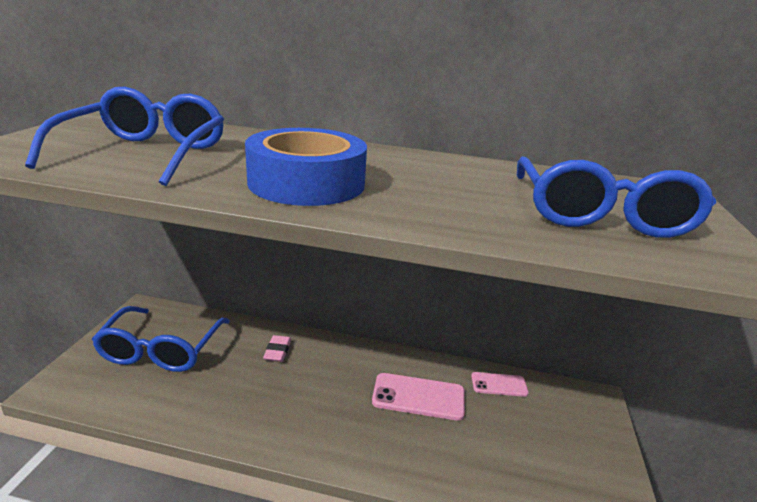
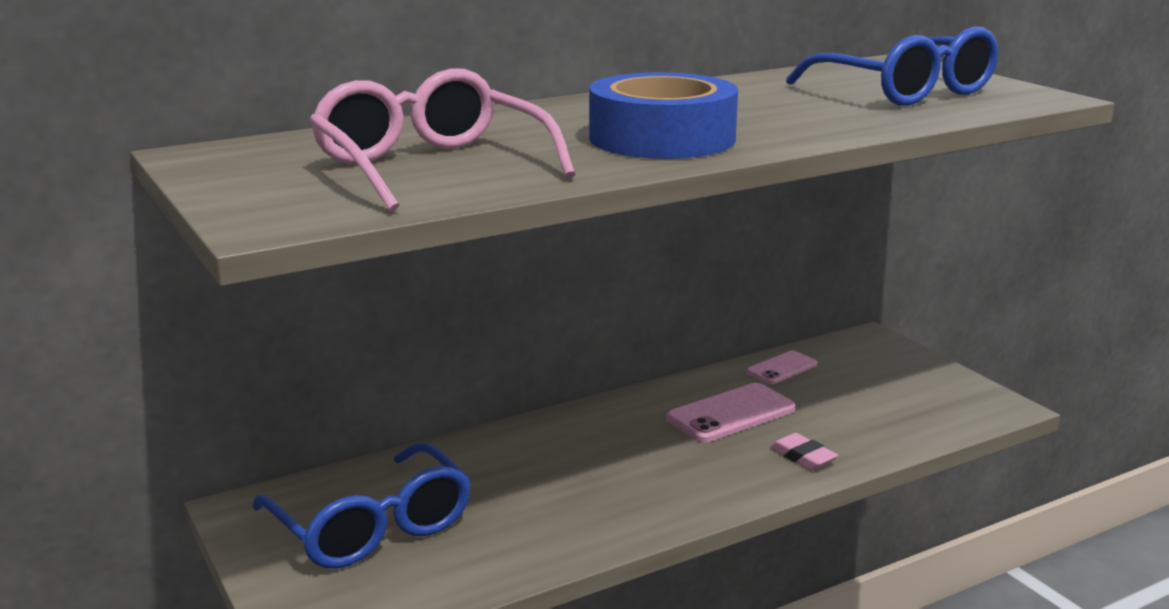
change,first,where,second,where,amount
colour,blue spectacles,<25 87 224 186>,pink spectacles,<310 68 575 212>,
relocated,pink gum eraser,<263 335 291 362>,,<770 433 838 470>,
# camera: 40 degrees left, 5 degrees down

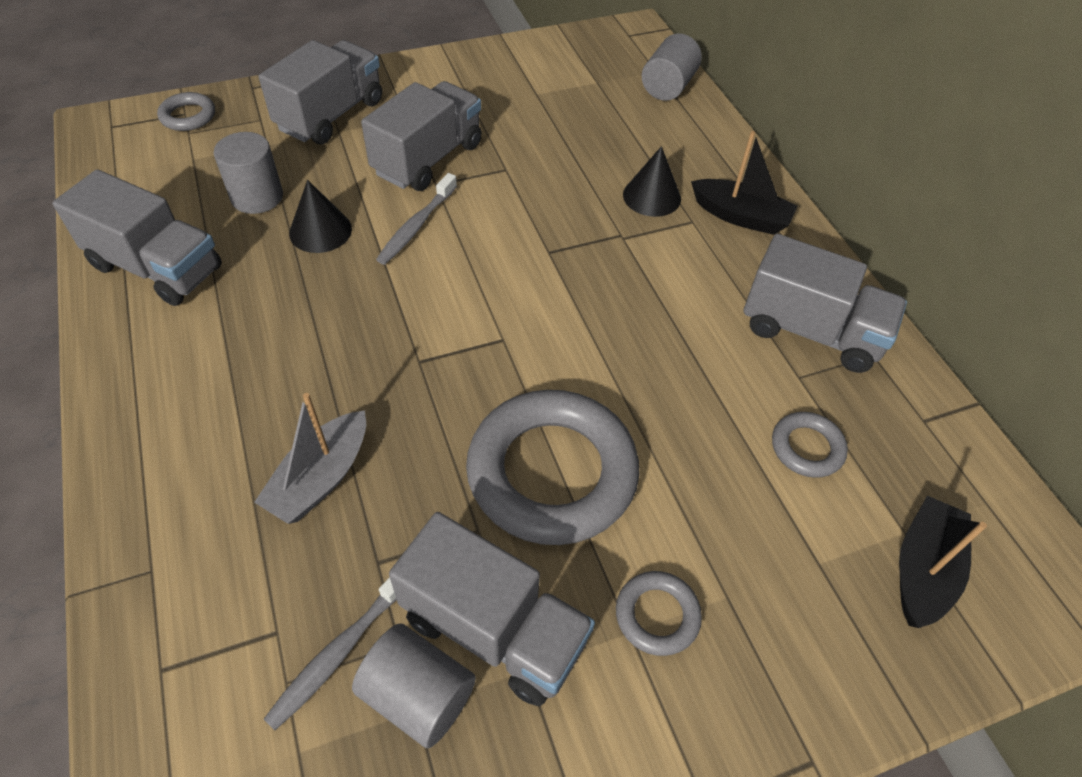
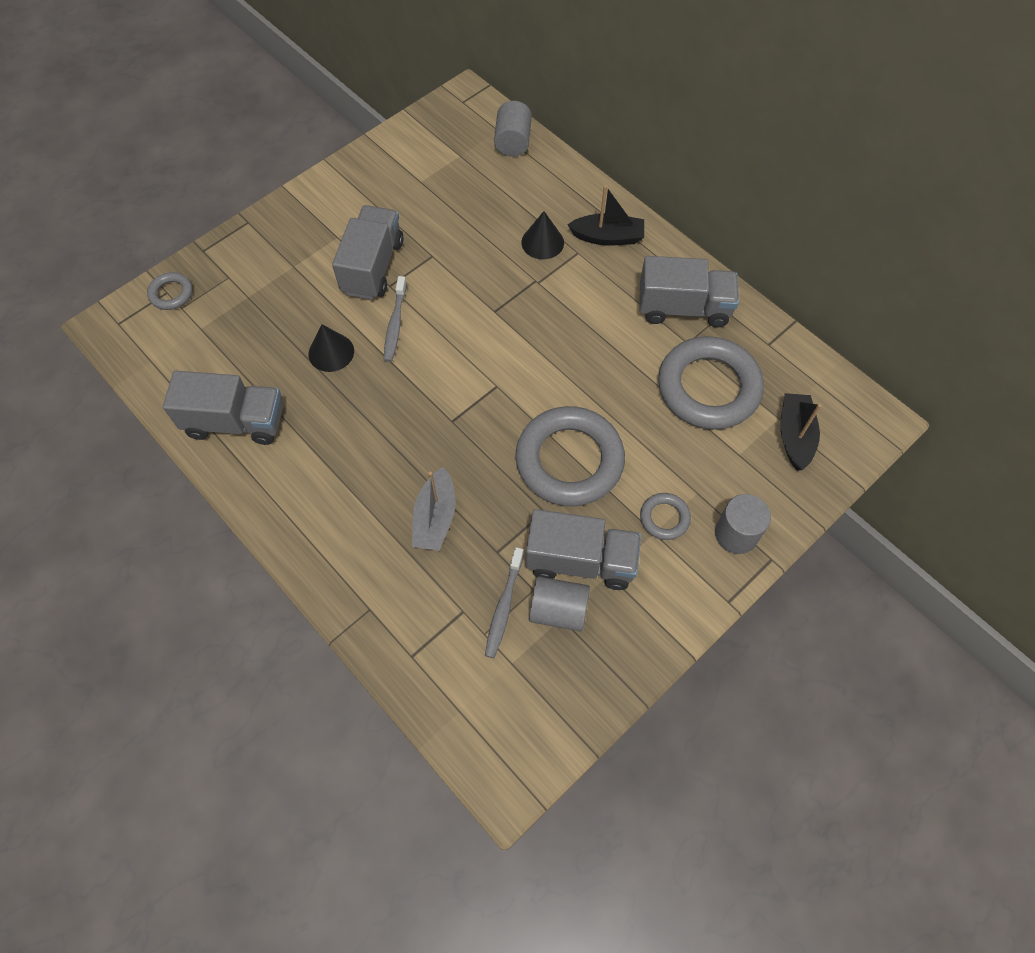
change,first,where,second,where,amount
size,grey hoop,<772 412 848 478>,,<658 336 764 430>,x2.22
relocated,grey cylinder shape,<214 132 283 214>,,<715 494 771 554>,
missing,grey truck,<259 40 382 144>,,,
# camera: 20 degrees left, 10 degrees up

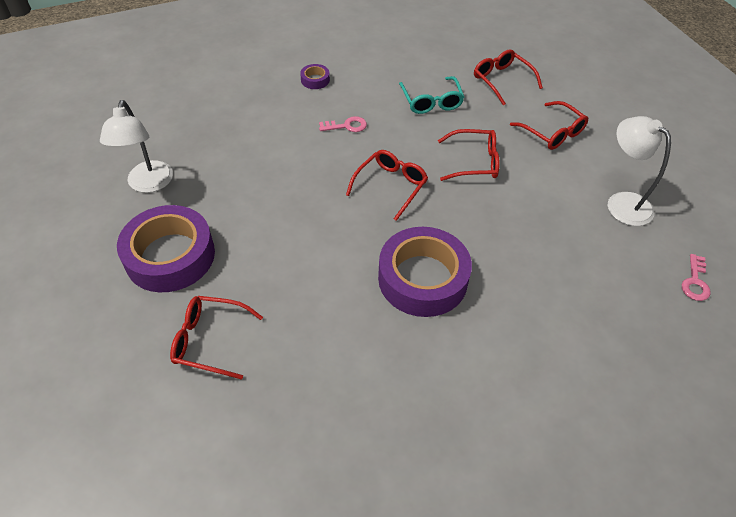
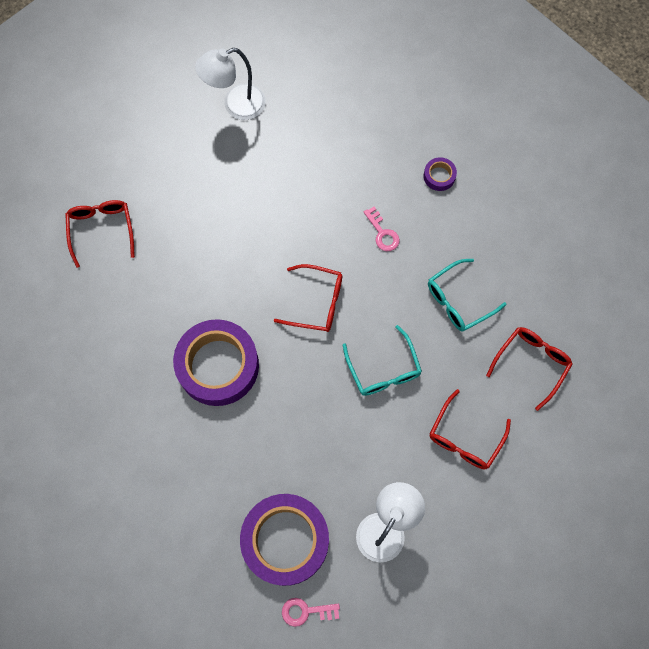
change,first,where,second,where,amount
relocated,violet tape,<117 205 215 292>,,<240 494 329 586>,
colour,red spectacles,<438 129 500 181>,teal spectacles,<343 325 422 396>,
# camera: 70 degrees right, 20 degrees up

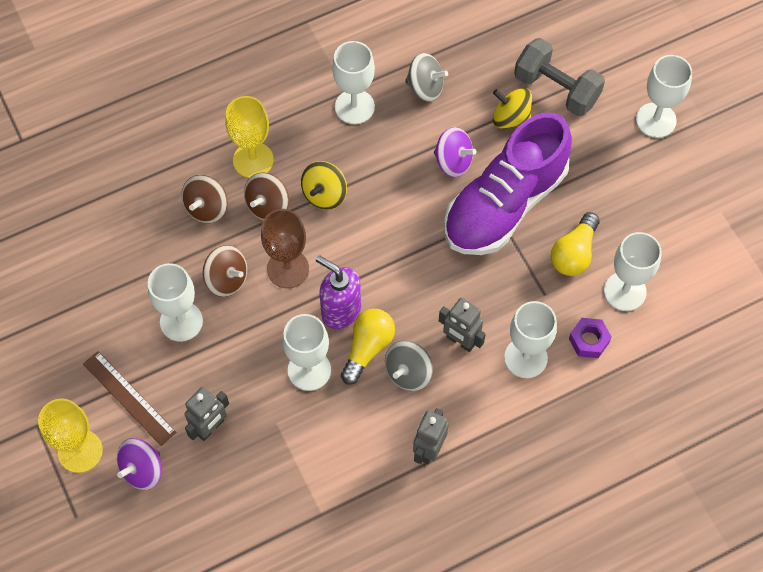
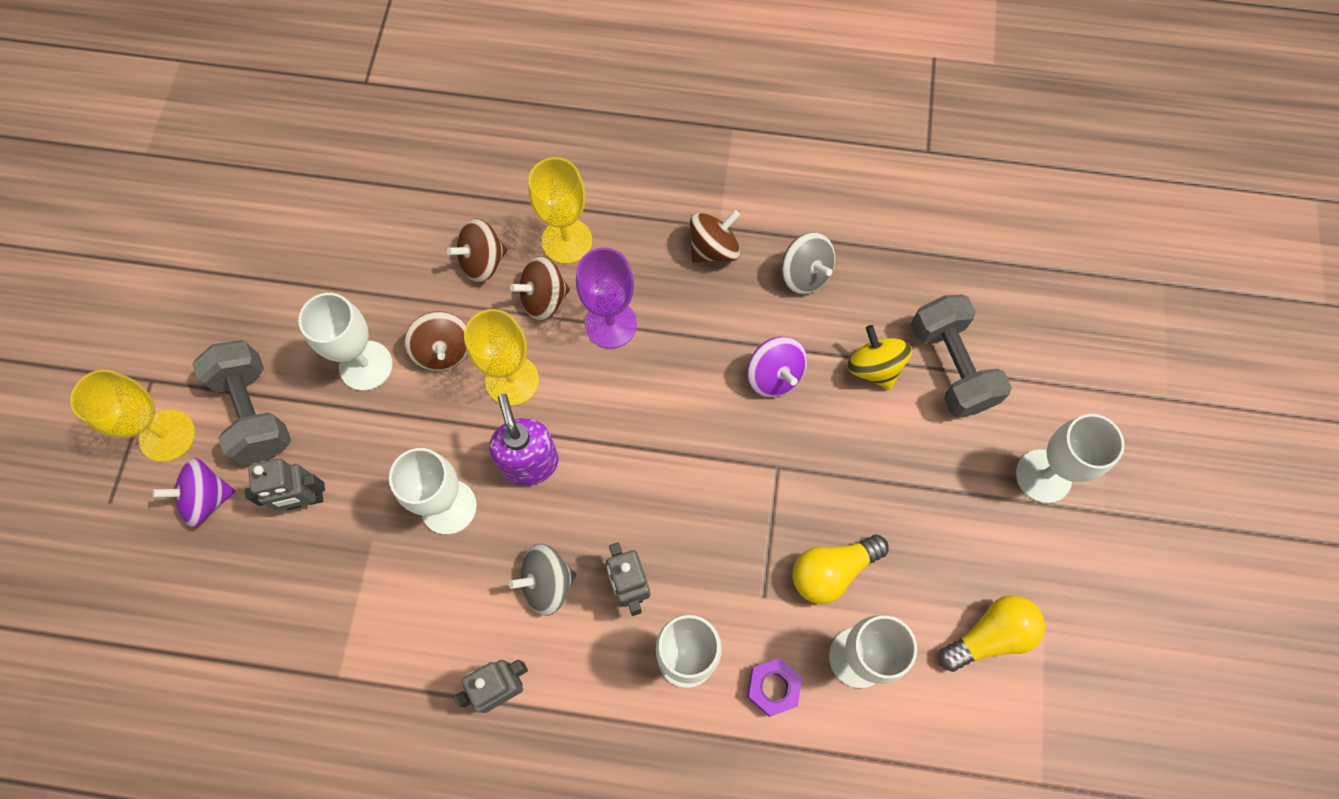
change,first,where,second,where,amount
exchanged,brown measuring stick,<83 351 176 446>,grey free weight,<192 340 291 466>,
colour,brown wine glass,<261 209 309 288>,bright yellow wine glass,<464 309 539 406>,
exchanged,bright yellow spinning top,<301 161 347 210>,violet wine glass,<576 248 637 349>,
exchanged,snow-white wine glass,<332 41 375 124>,brown spinning top,<690 210 740 263>,
relocated,bright yellow light bulb,<341 308 395 385>,,<939 595 1045 672>,
missing,violet shoe,<444 112 572 255>,,,
# camera: 35 degrees right, 5 degrees up

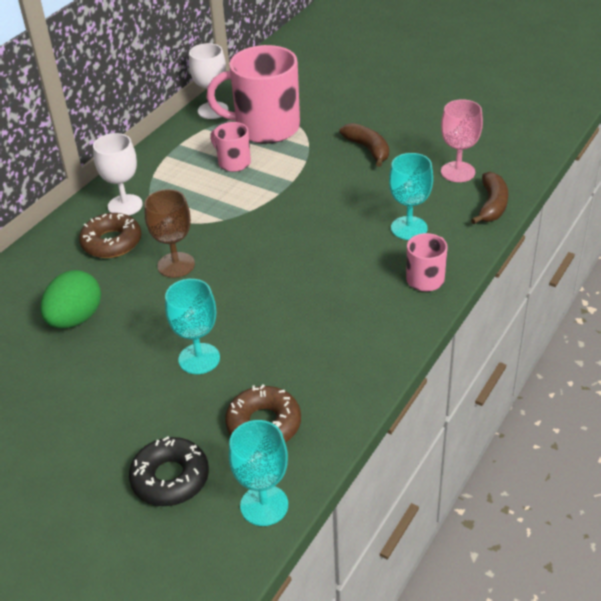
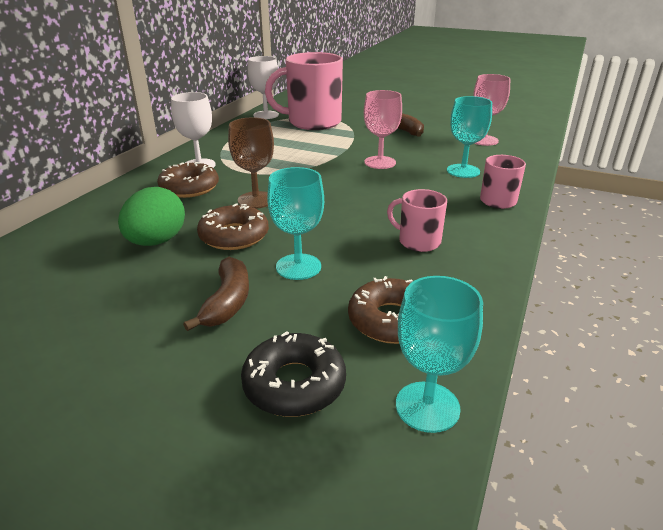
change,first,where,second,where,amount
relocated,brown toy banana,<471 172 508 224>,,<183 257 249 331>,
appeared,,,brown glazed donut,<197 203 269 250>,
appeared,,,pink wine glass,<364 90 402 169>,
relocated,pink mug,<210 122 251 172>,,<387 189 447 252>,
# camera: 10 degrees left, 10 degrees down

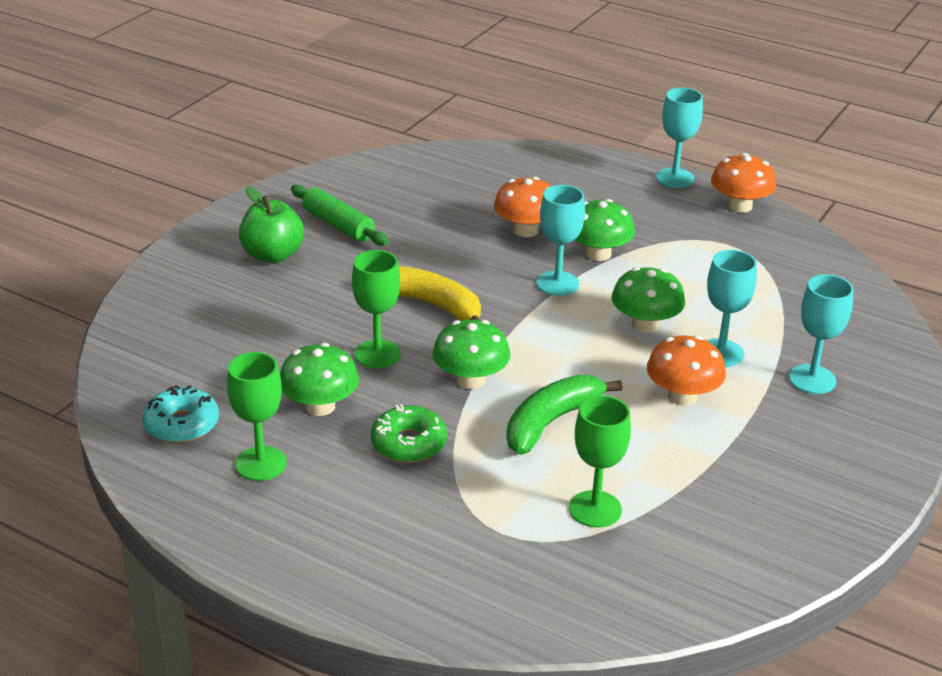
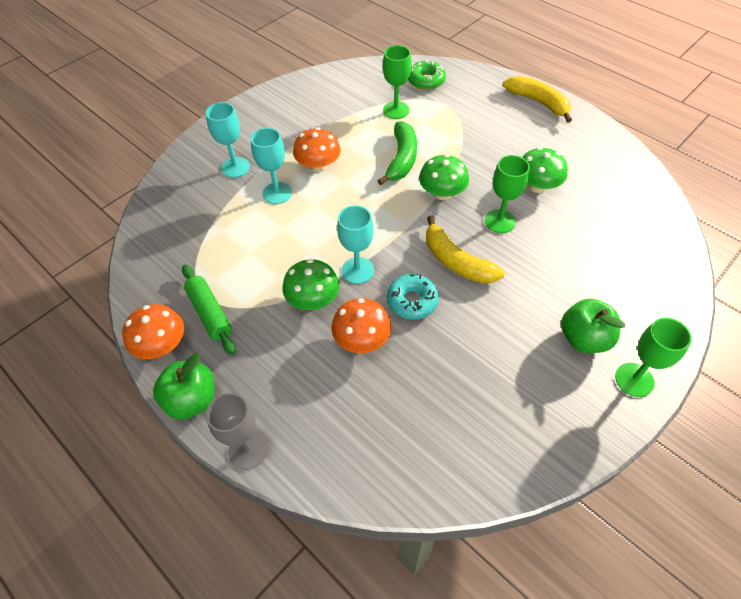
change,first,where,second,where,amount
exchanged,teal wine glass,<656 88 703 188>,green apple fruit,<153 353 215 420>,
relocated,green pastry roller,<291 185 389 246>,,<182 265 235 355>,
appeared,,,grey wine glass,<206 393 268 470>,
spun,green toy banana,<506 375 623 455>,,<378 121 417 185>,45 degrees counterclockwise
relocated,teal glazed donut,<142 385 219 443>,,<387 274 439 320>,
relocated,green glazed donut,<371 404 447 463>,,<408 60 446 90>,
appeared,,,bright yellow toy banana,<503 76 572 123>,
relocated,green wine glass,<227 352 287 481>,,<615 318 692 397>,
missing,green fungus,<611 267 685 333>,,,
# camera: 165 degrees left, 20 degrees up

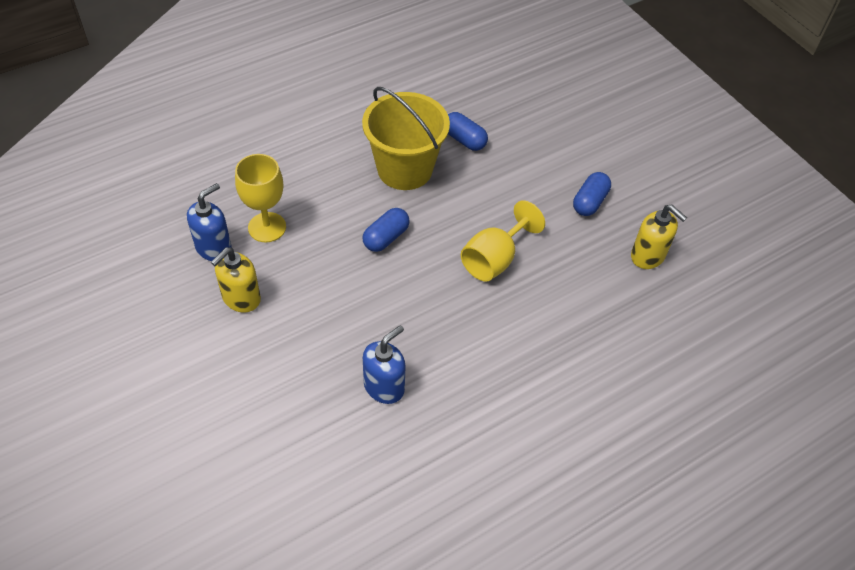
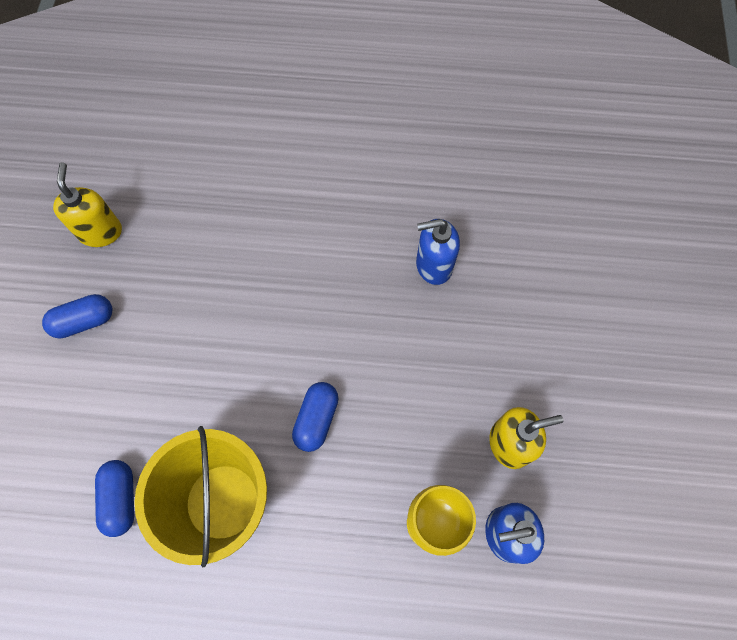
change,first,where,second,where,amount
spun,blue pill,<363 208 410 252>,,<292 382 339 452>,60 degrees counterclockwise
missing,bright yellow wine glass,<461 200 545 282>,,,
# camera: 140 degrees left, 15 degrees up

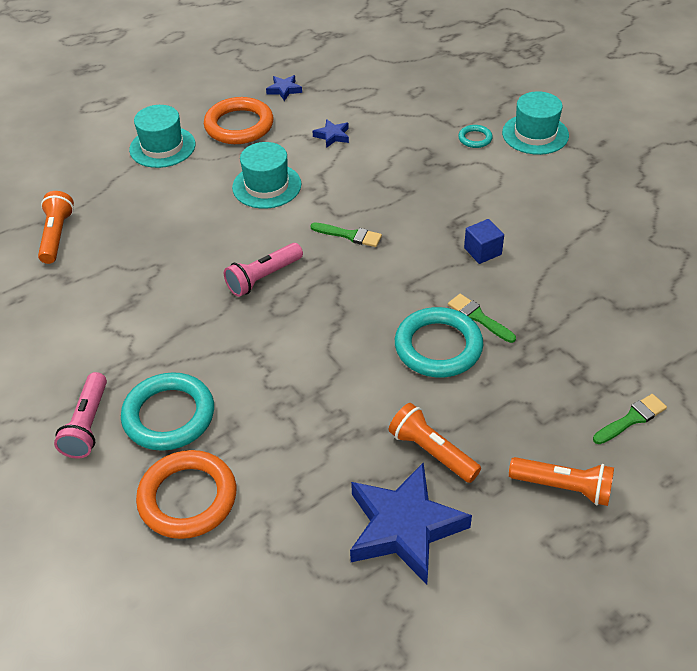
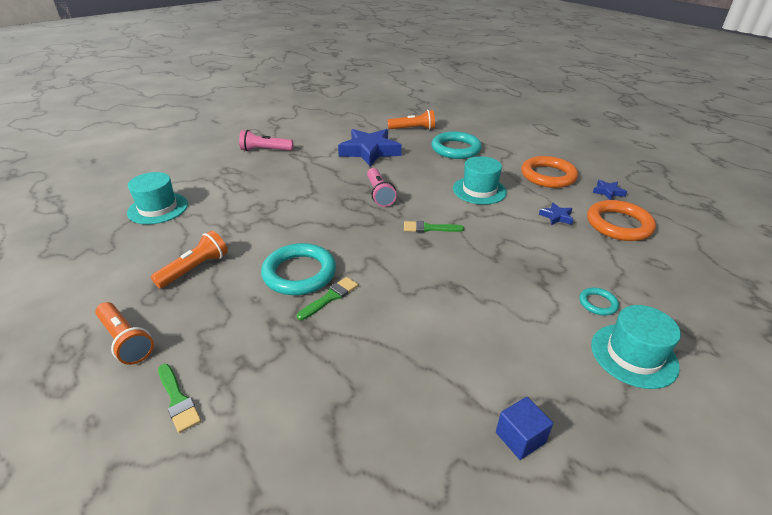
change,first,where,second,where,amount
spun,orange-coloured torch,<509 457 614 506>,,<95 302 154 365>,60 degrees counterclockwise
relocated,teal hat,<129 105 195 168>,,<127 172 188 224>,
relocated,blue star shape,<350 463 472 585>,,<338 129 402 167>,
spun,pink torch,<224 243 303 297>,,<367 168 397 207>,150 degrees counterclockwise
spun,green brush,<310 223 382 247>,,<404 221 464 232>,75 degrees clockwise
relocated,teal hoop,<121 372 214 451>,,<431 131 482 159>,
relocated,blue cube,<464 219 504 264>,,<496 397 553 460>,
relocated,orange-coloured hoop,<136 450 236 539>,,<587 200 656 241>,
# camera: 85 degrees right, 10 degrees down

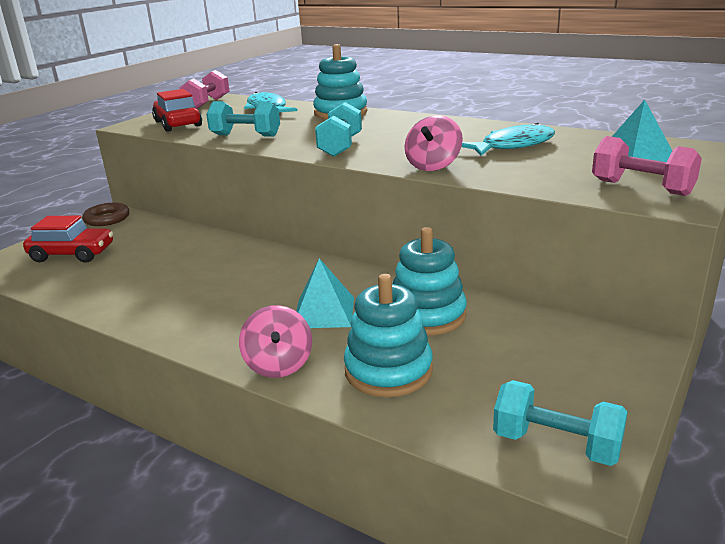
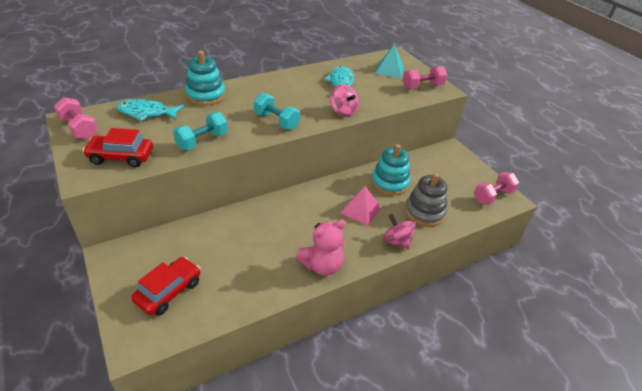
change,first,where,second,where,amount
appeared,,,pink stuffed bear,<296 219 346 275>,
colour,teal pyramid,<296 258 354 328>,pink pyramid,<340 186 382 226>,
spun,pink spinning top,<239 305 312 378>,,<383 214 416 250>,150 degrees counterclockwise
colour,teal stacking rings,<344 274 433 397>,grey stacking rings,<405 173 447 227>,
colour,teal free weight,<493 380 628 466>,pink free weight,<474 172 519 205>,
missing,brown hoop,<82 203 129 226>,,,
# camera: 65 degrees left, 15 degrees up

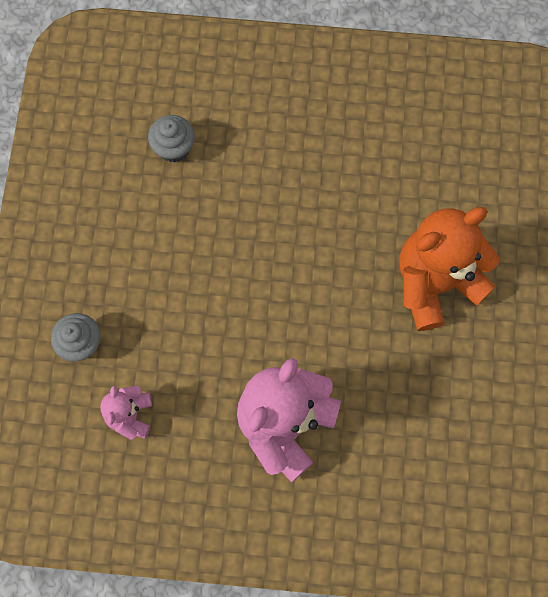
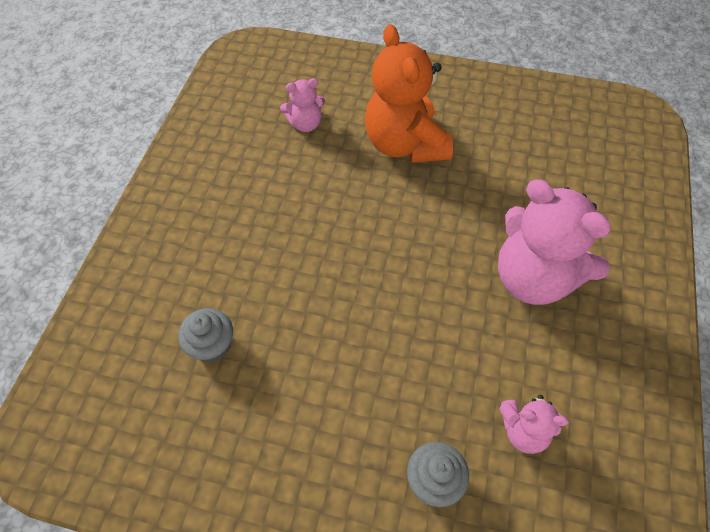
change,first,where,second,where,amount
appeared,,,pink stuffed bear,<280 78 325 132>,
# camera: 80 degrees left, 15 degrees down

